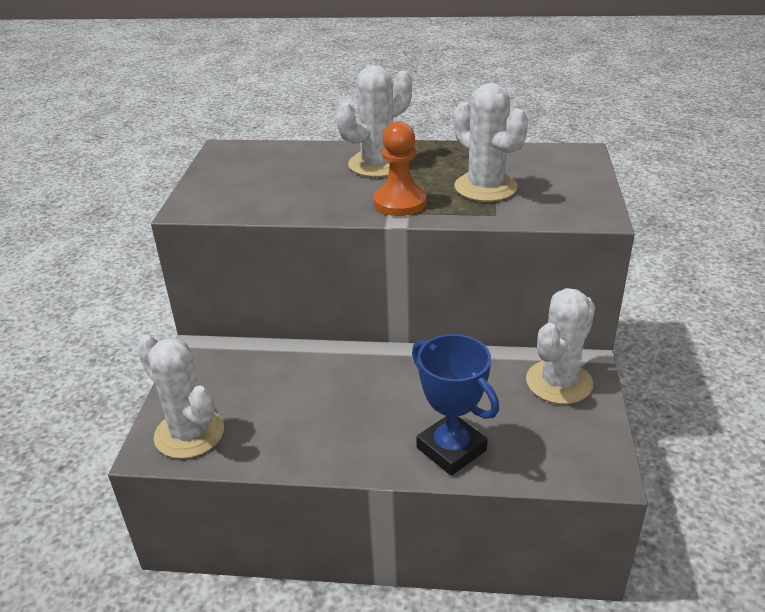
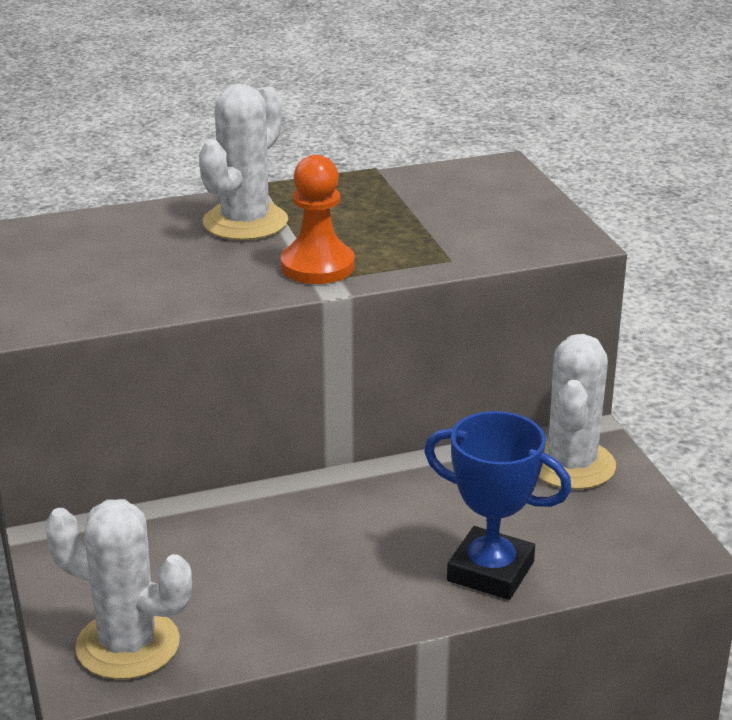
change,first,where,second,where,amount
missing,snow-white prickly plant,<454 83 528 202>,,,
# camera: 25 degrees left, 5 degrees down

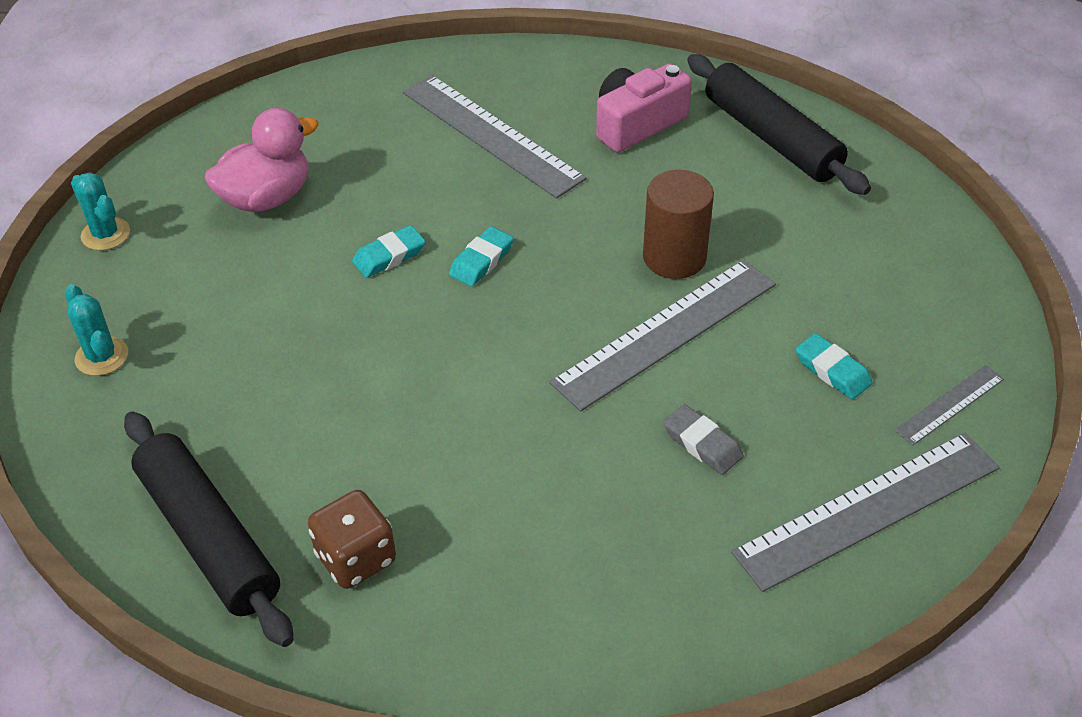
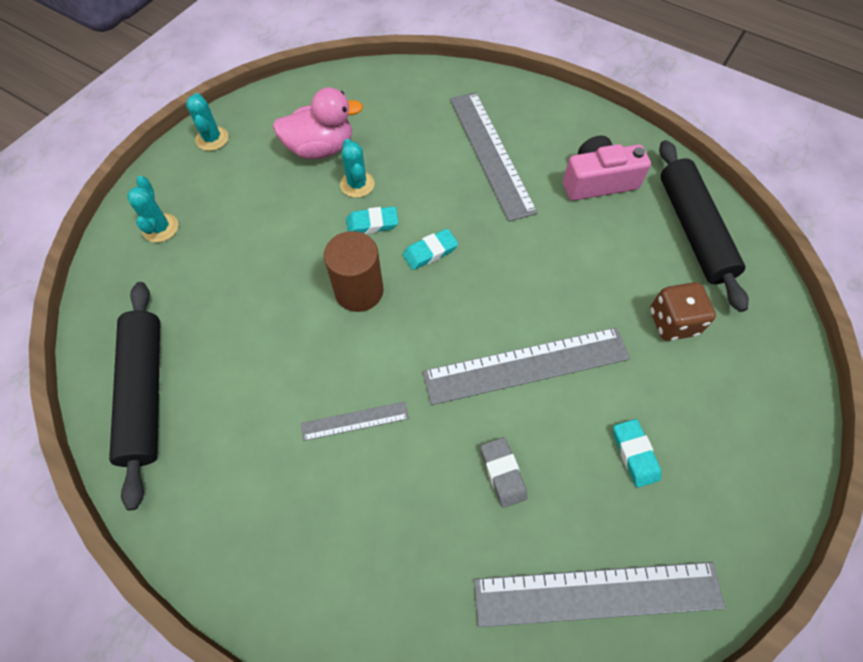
change,first,where,second,where,amount
relocated,grey measuring stick,<895 365 1004 445>,,<301 401 409 441>,
relocated,brown cylinder shape,<643 170 714 279>,,<324 231 383 312>,
appeared,,,teal prickly plant,<340 139 375 198>,
relocated,brown die,<308 490 396 589>,,<650 282 716 341>,
# camera: 25 degrees right, 15 degrees up

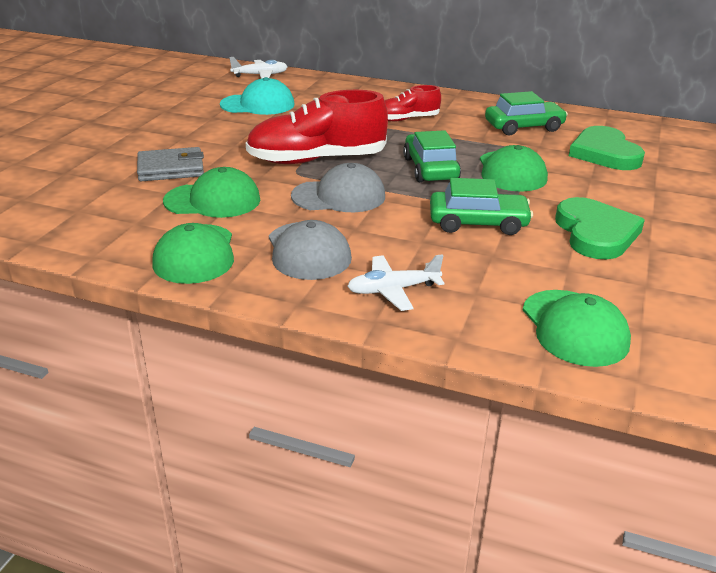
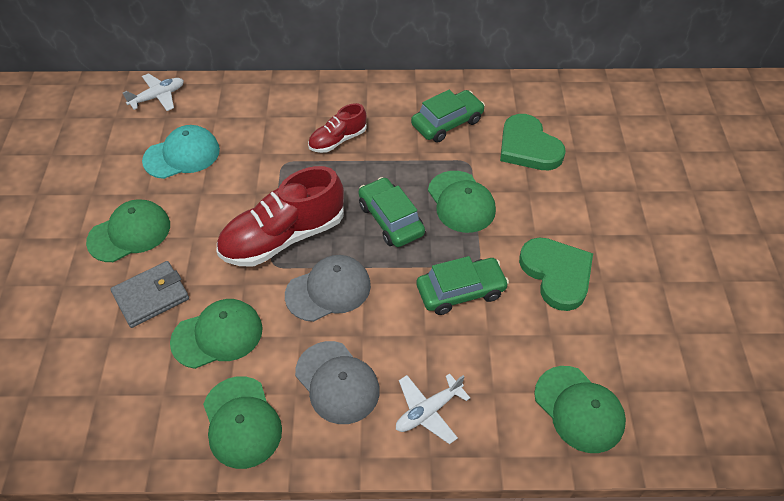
change,first,where,second,where,amount
appeared,,,green cap,<86 199 170 262>,
# camera: 20 degrees left, 20 degrees up

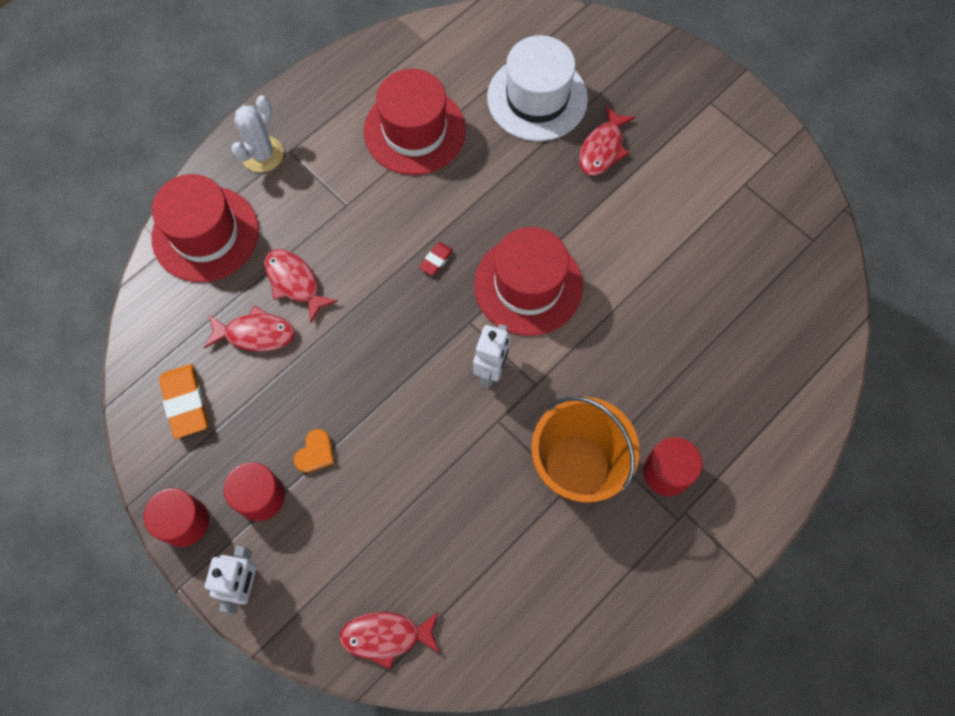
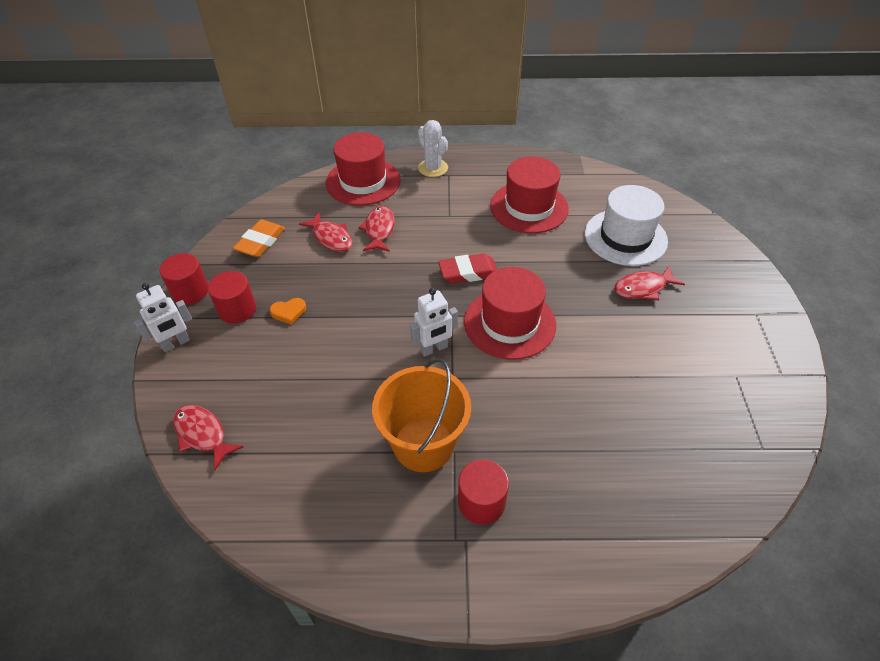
change,first,where,second,where,amount
spun,snow-white prickly plant,<231 95 284 173>,,<418 120 448 177>,75 degrees clockwise
size,red gum eraser,<419 242 453 276>,,<438 253 497 284>,x1.92
# camera: 45 degrees right, 20 degrees down

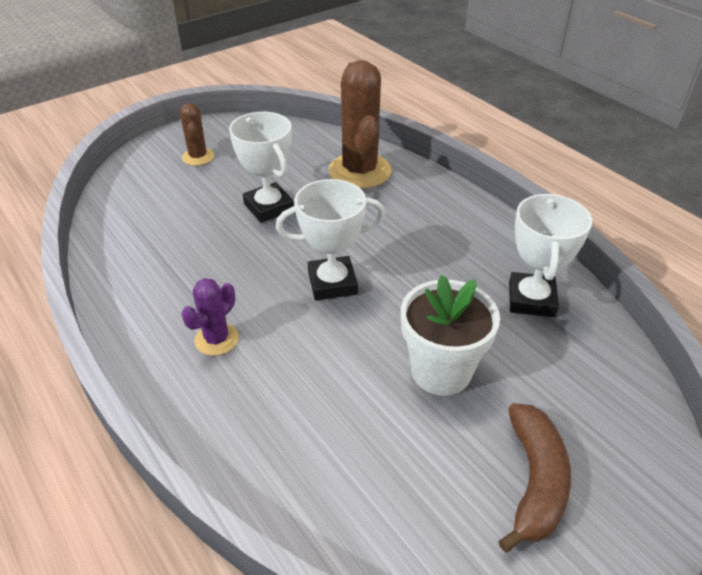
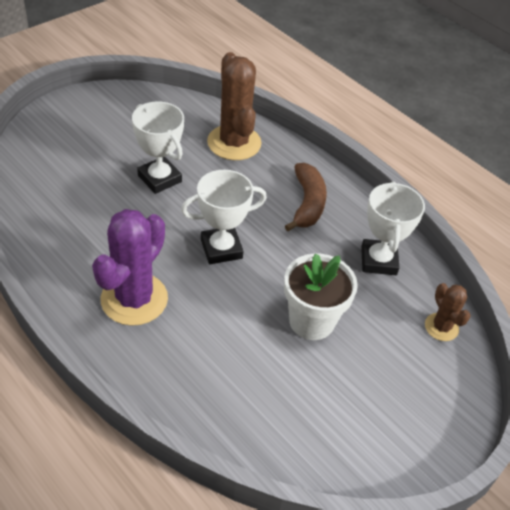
change,first,where,second,where,amount
size,violet prickly plant,<181 278 239 356>,,<92 209 168 326>,x1.91
relocated,brown toy banana,<498 403 571 552>,,<285 163 327 231>,
relocated,brown prickly plant,<180 103 214 166>,,<425 283 471 341>,
# camera: 10 degrees left, 5 degrees up

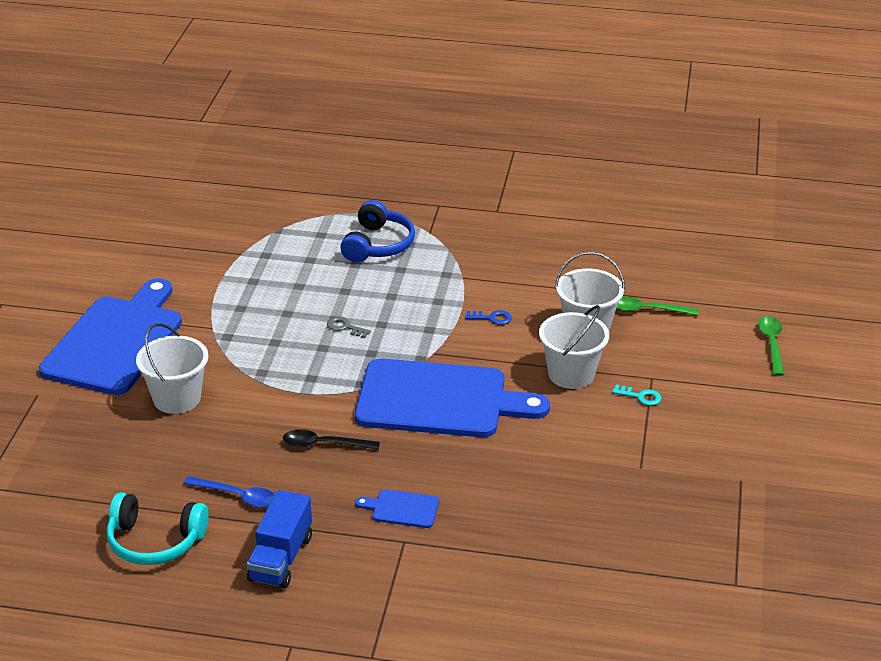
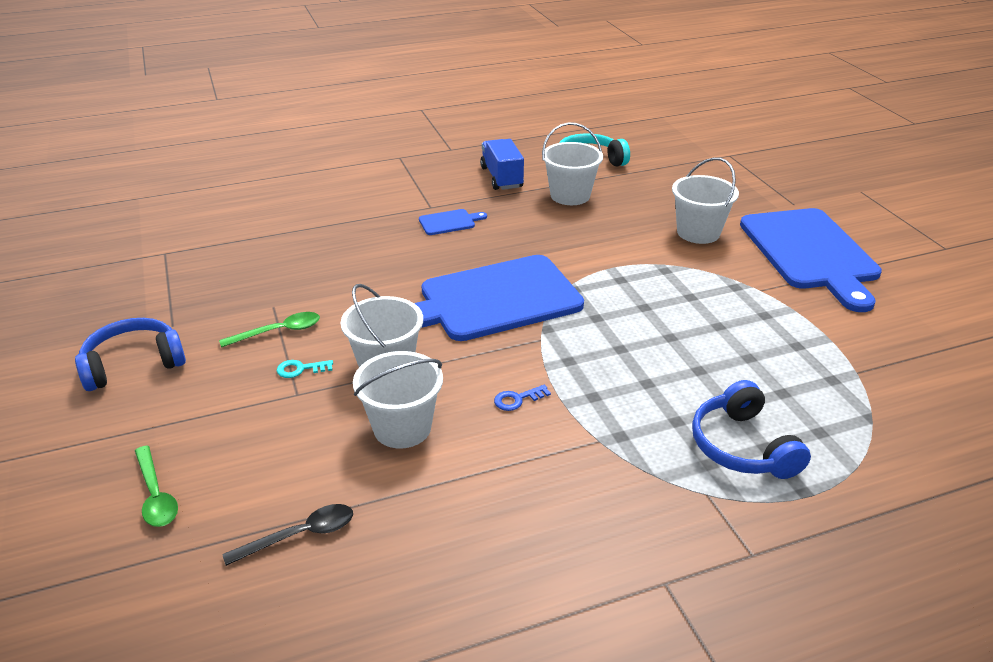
change,first,where,second,where,amount
appeared,,,blue over-ear headphones,<75 318 186 391>,
relocated,green teaspoon,<616 297 699 316>,,<219 312 320 348>,
relocated,black teaspoon,<283 429 380 450>,,<222 504 353 566>,
exchanged,blue teaspoon,<184 476 275 508>,snow-white pail,<542 122 603 205>,
missing,grey door key,<327 316 371 338>,,,
# camera: 150 degrees right, 0 degrees up

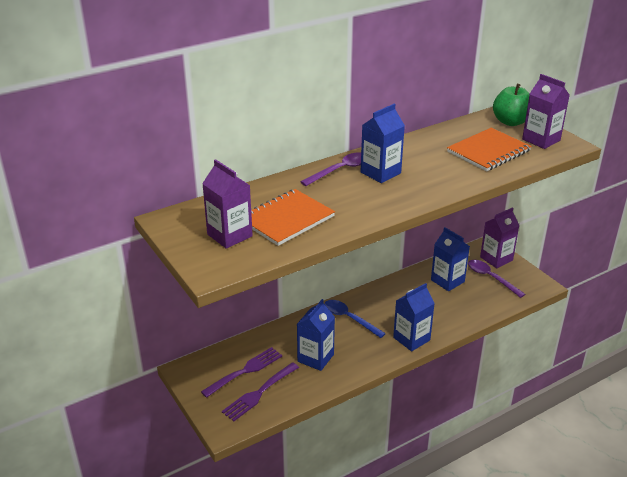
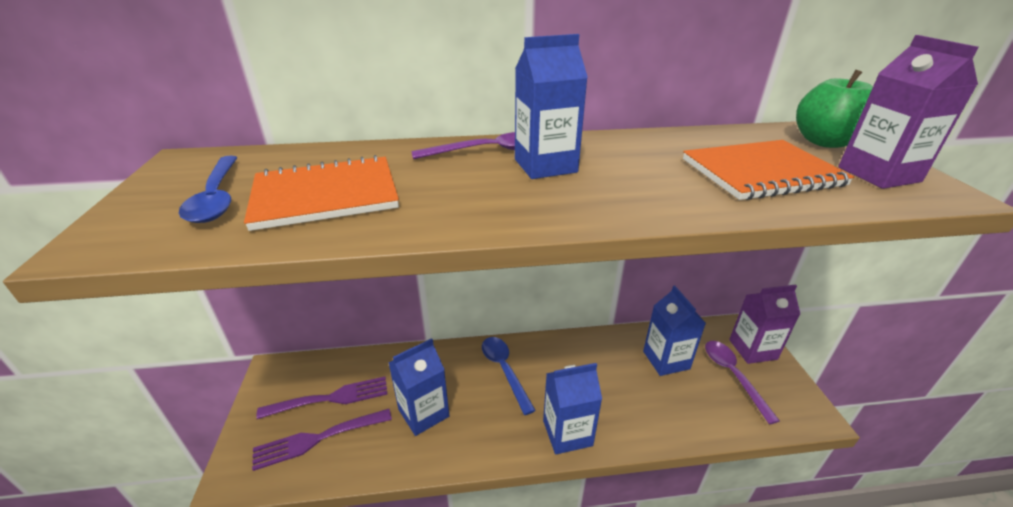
change,first,where,second,where,amount
exchanged,violet carton,<202 159 253 249>,blue teaspoon,<179 156 238 223>,
# camera: 25 degrees right, 0 degrees up

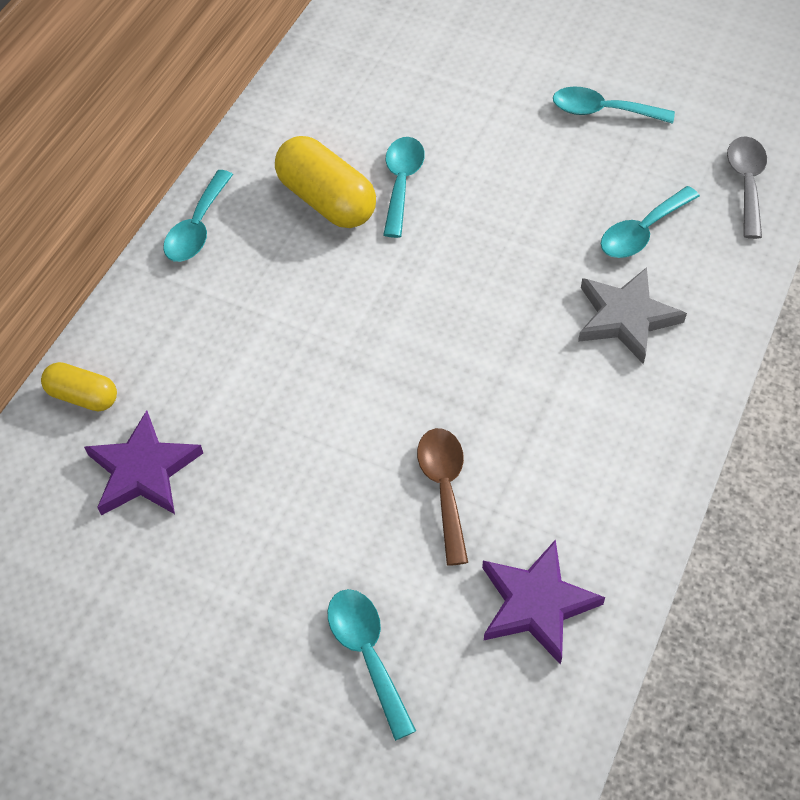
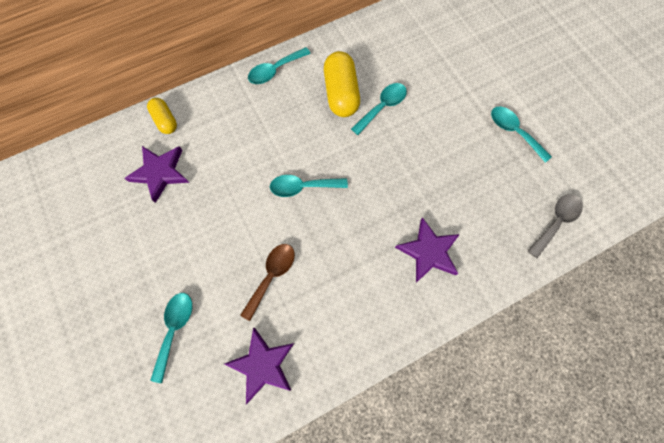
change,first,where,second,where,amount
relocated,teal teaspoon,<601 186 700 258>,,<270 175 348 197>,
colour,grey star shape,<578 267 687 364>,violet star shape,<395 217 460 282>,
# camera: 35 degrees right, 15 degrees up

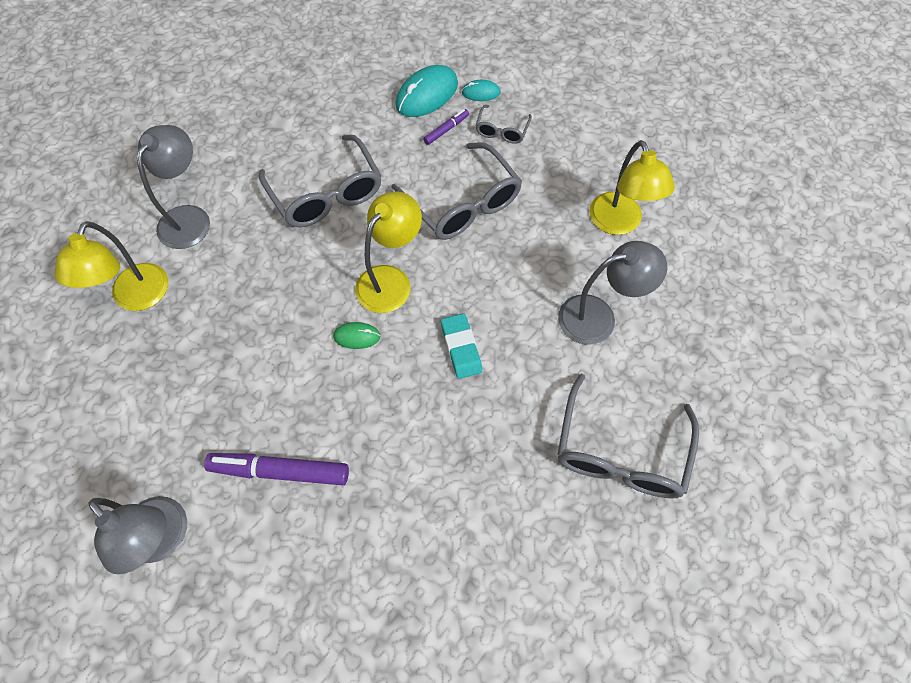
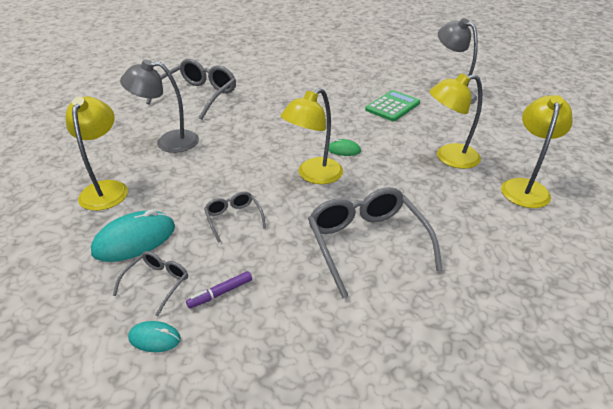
change,first,where,second,where,amount
relocated,teal computer mouse,<395 65 458 117>,,<91 209 175 262>,
size,grey spectacles,<391 142 522 240>,,<204 191 266 243>,x0.50
exchanged,violet marker pen,<204 453 349 485>,green pocket calculator,<365 90 420 121>,
appeared,,,bright yellow lamp,<429 73 482 169>,
missing,grey lamp,<137 125 210 249>,,,
missing,teal gum eraser,<441 313 482 379>,,,
# camera: 170 degrees left, 25 degrees down

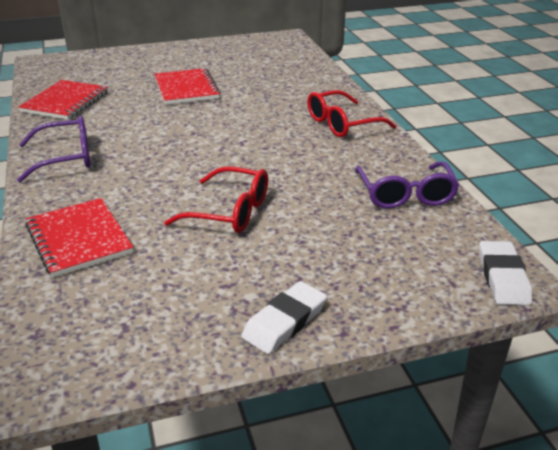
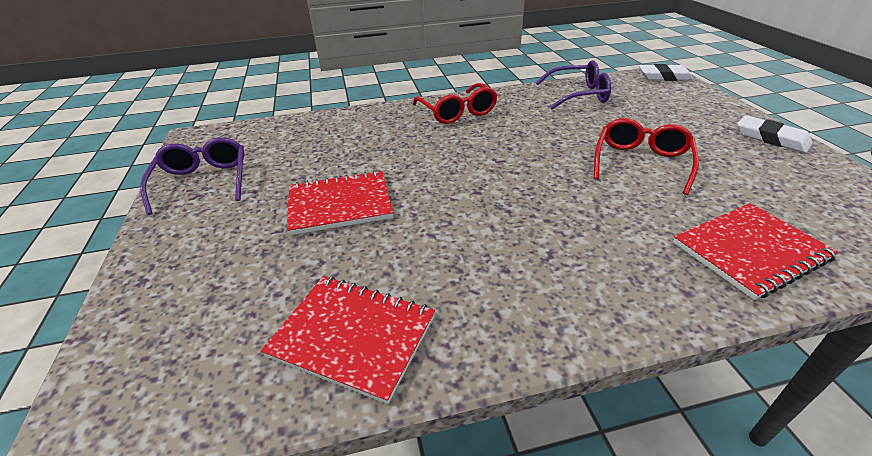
change,first,where,second,where,amount
relocated,violet spectacles,<17 115 90 182>,,<140 137 245 215>,
# camera: 85 degrees left, 5 degrees up

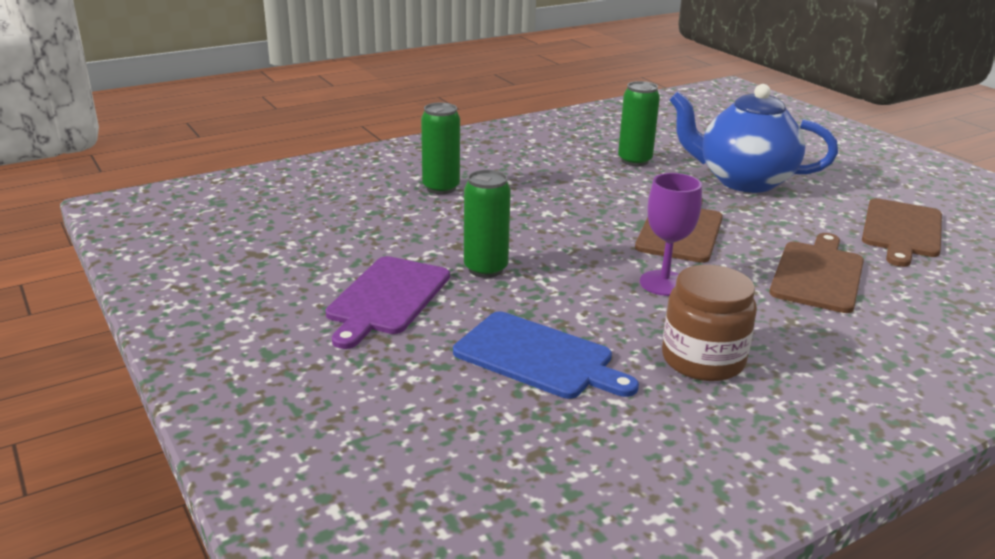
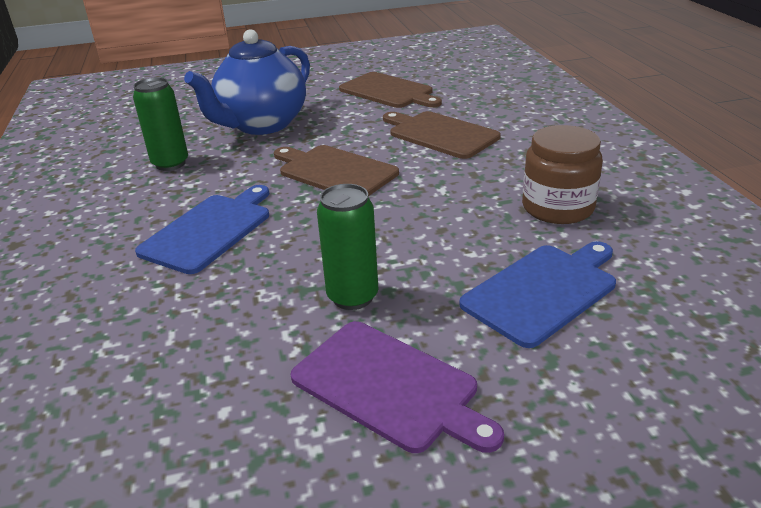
change,first,where,second,where,amount
appeared,,,blue cutting board,<135 185 269 274>,
missing,green can,<421 103 460 194>,,,
missing,violet wine glass,<640 173 702 296>,,,
# camera: 70 degrees left, 5 degrees up

